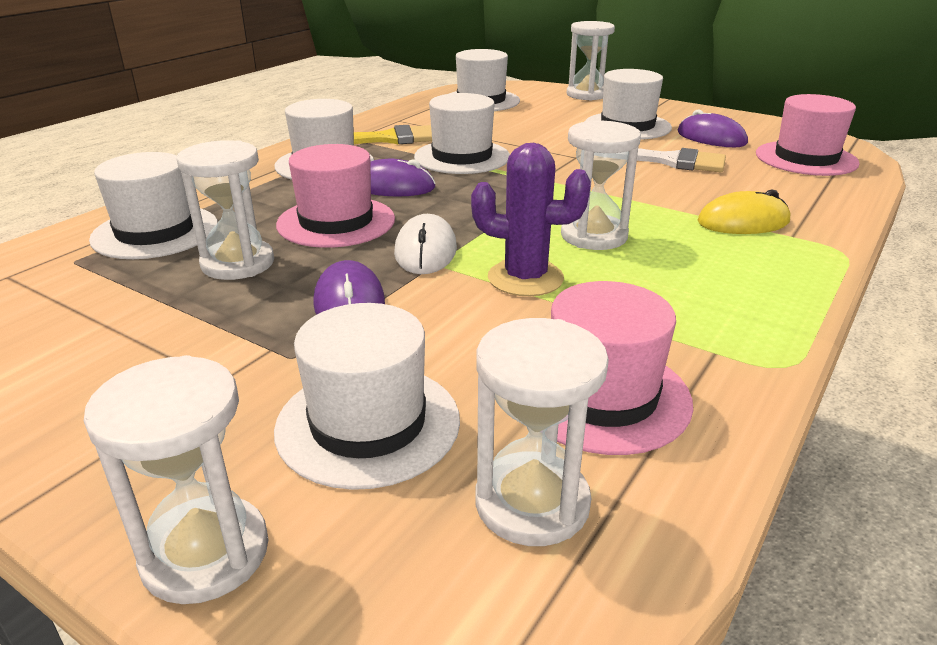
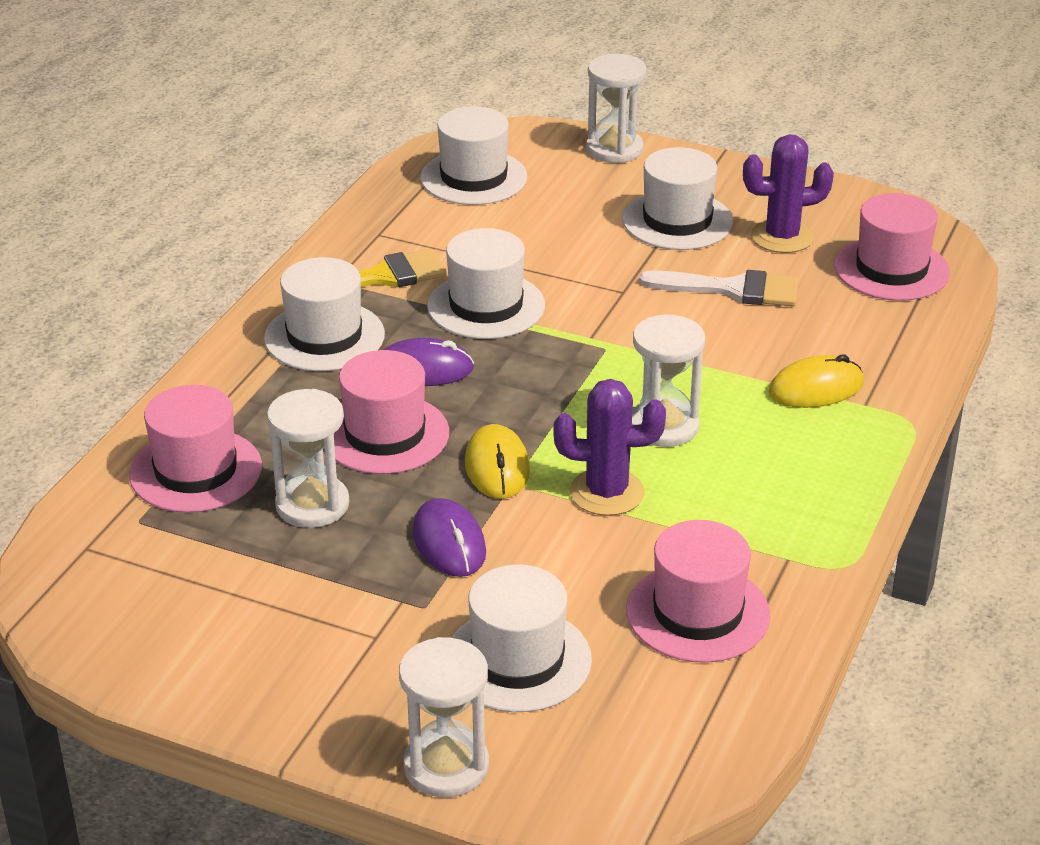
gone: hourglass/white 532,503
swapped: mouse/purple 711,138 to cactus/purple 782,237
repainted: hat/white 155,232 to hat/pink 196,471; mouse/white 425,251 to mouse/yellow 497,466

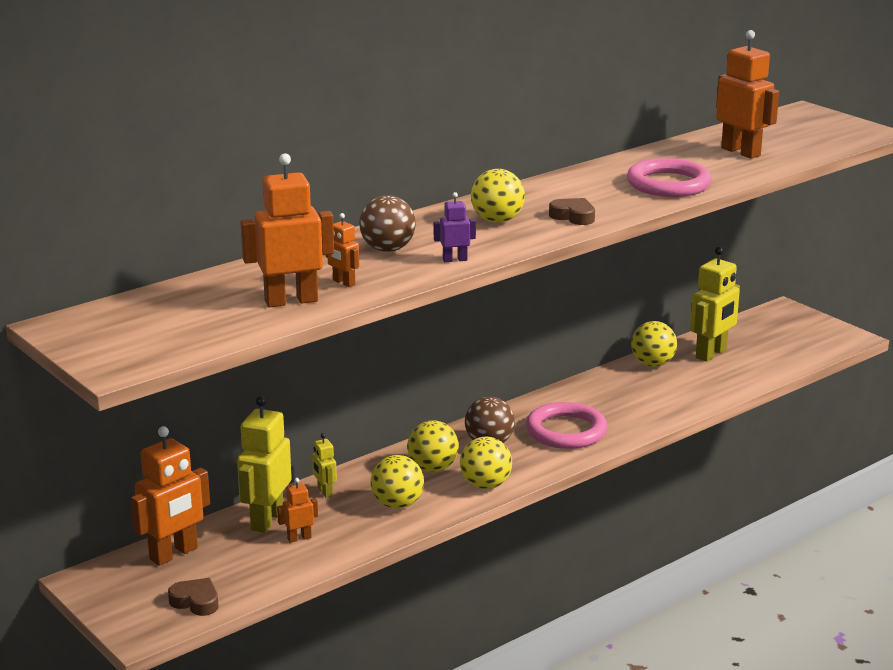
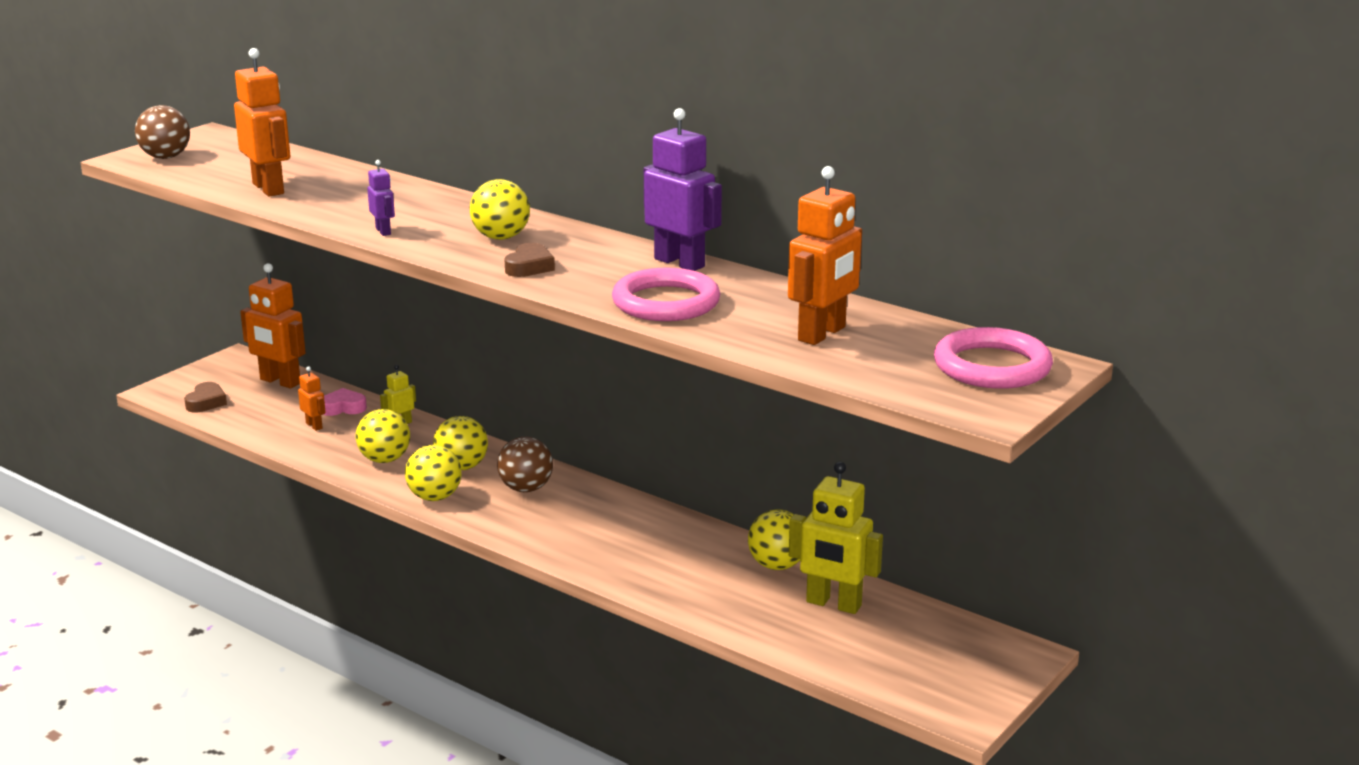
gone: robot/orange 343,282
new: robot/purple 680,263
shifted: ball/brown 387,249 to 166,157; ring/pink 566,431 to 992,366
swapped: robot/yellow 266,520 to heart/pink 343,408

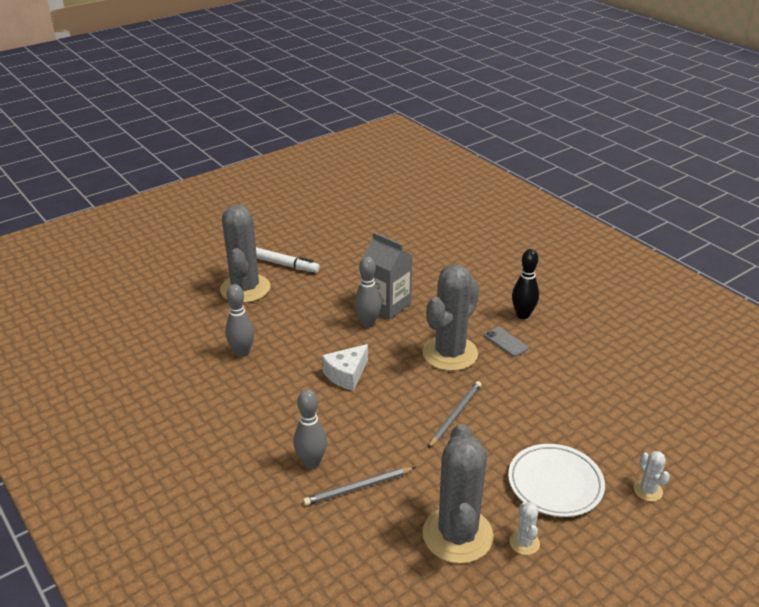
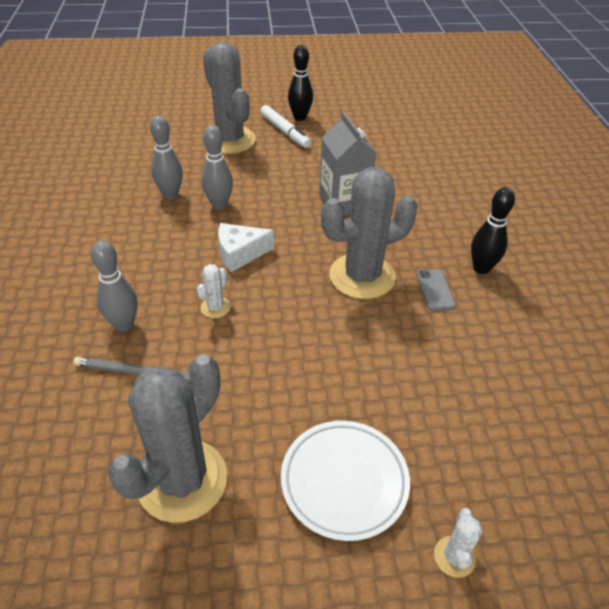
gone: pencil/grey 455,415
new: bowling pin/black 300,117
shifted: bowling pin/grey 367,323 to 219,204; cactus/white 524,543 to 215,307
rotated: cactus/grey 245,289 = 230,140 60 degrees counterclockwise

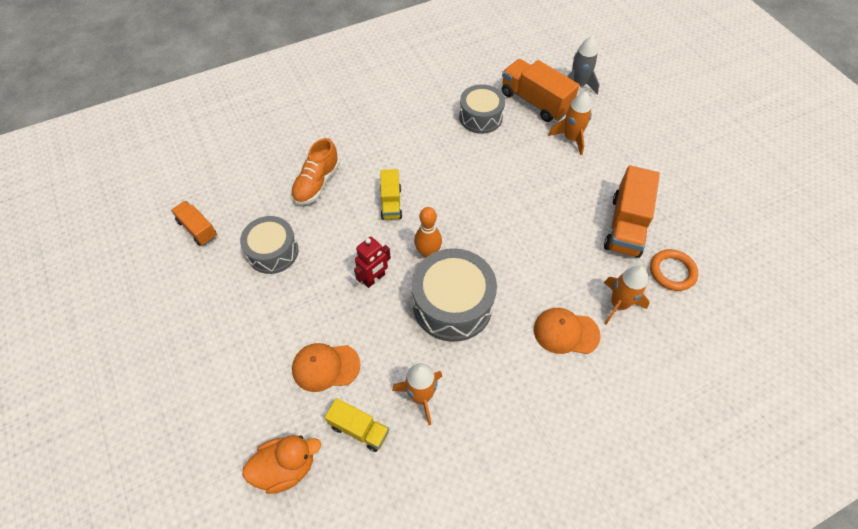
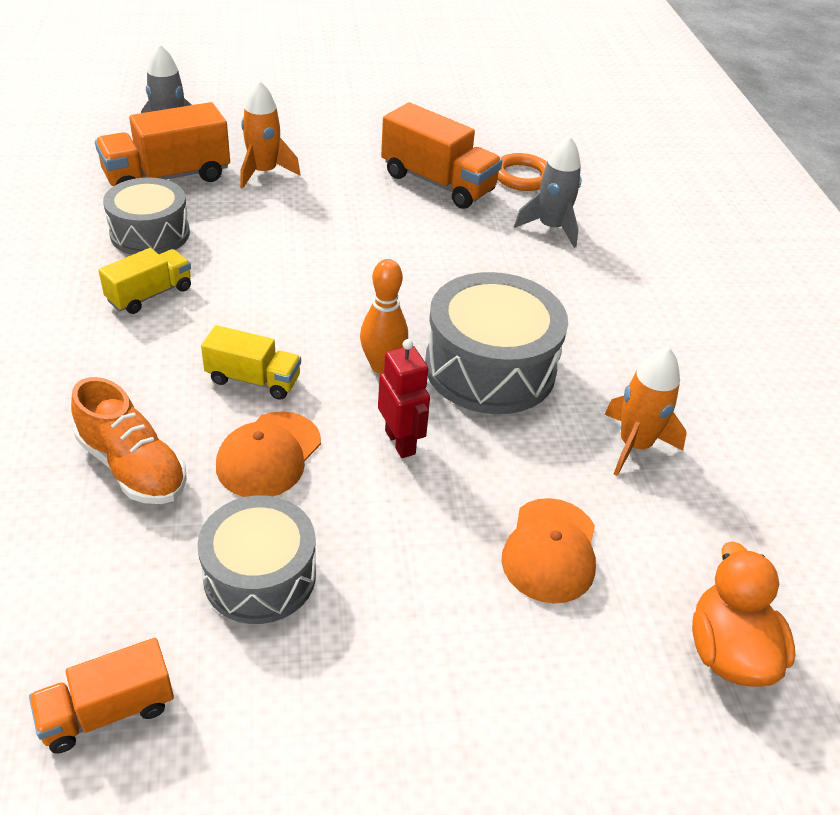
shifted: cap/orange 566,332 to 269,455; truck/yellow 359,429 to 150,294
repainted: rocket/orange 618,304 to rocket/grey 551,228

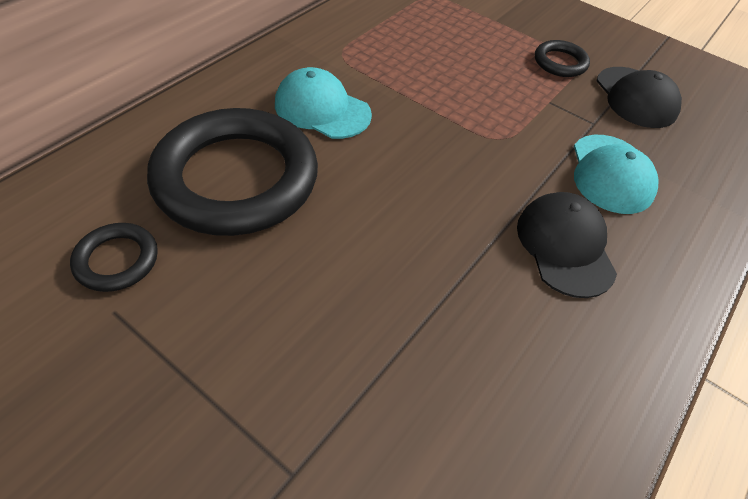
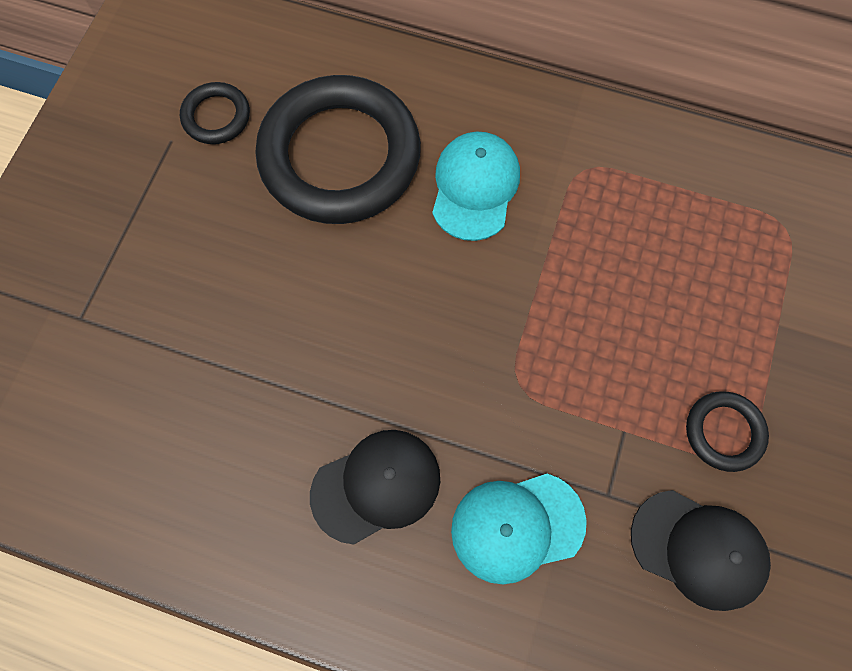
rotated: cap/black 636,97 = 698,549 120 degrees counterclockwise

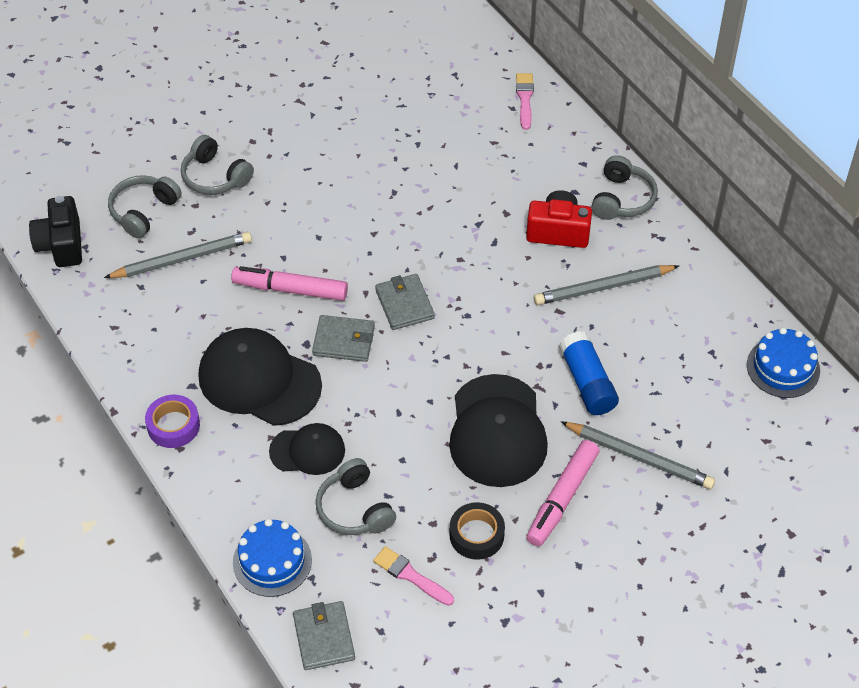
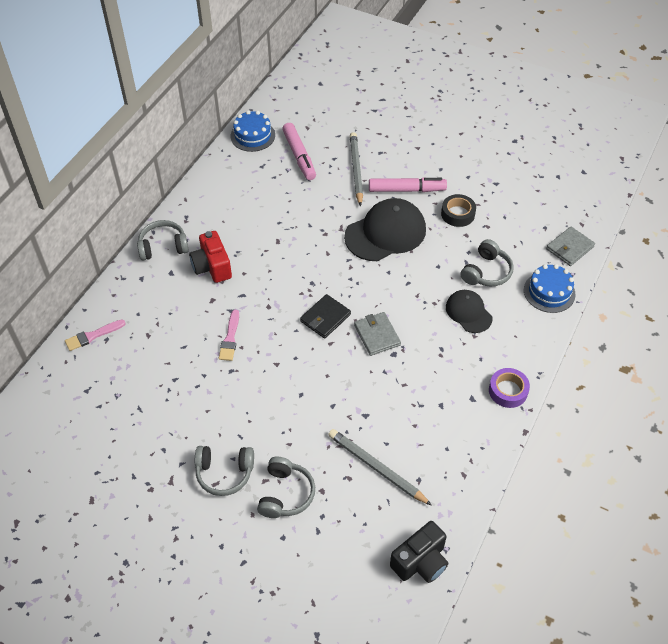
gone: pencil/grey 603,287; cap/black 259,380; glue stick/blue 587,383
shifted: headphones/grey 143,211 to 224,473; marker/pink 290,289 to 299,156; brush/pink 410,576 to 230,338
repainted: wallet/grey 404,304 to wallet/black 325,318

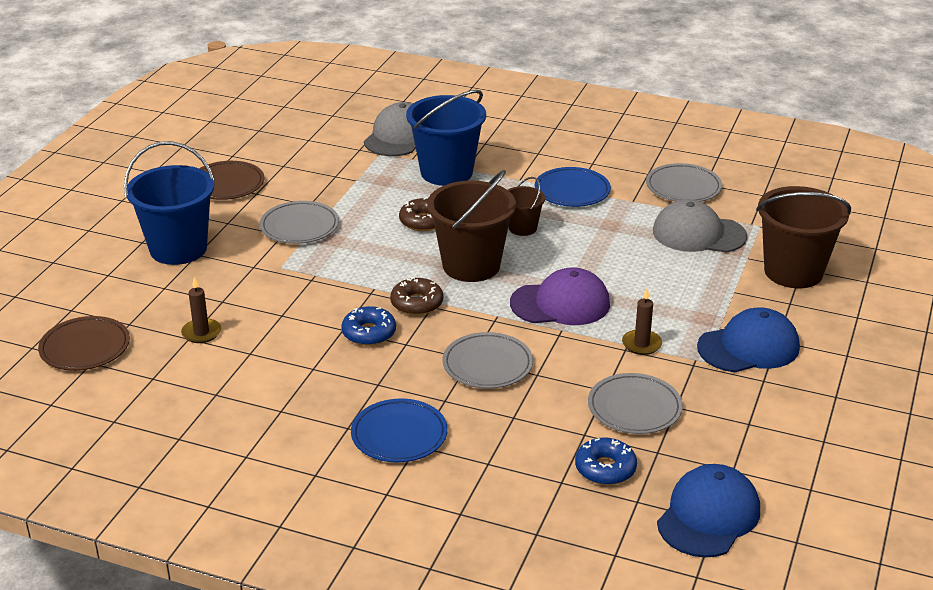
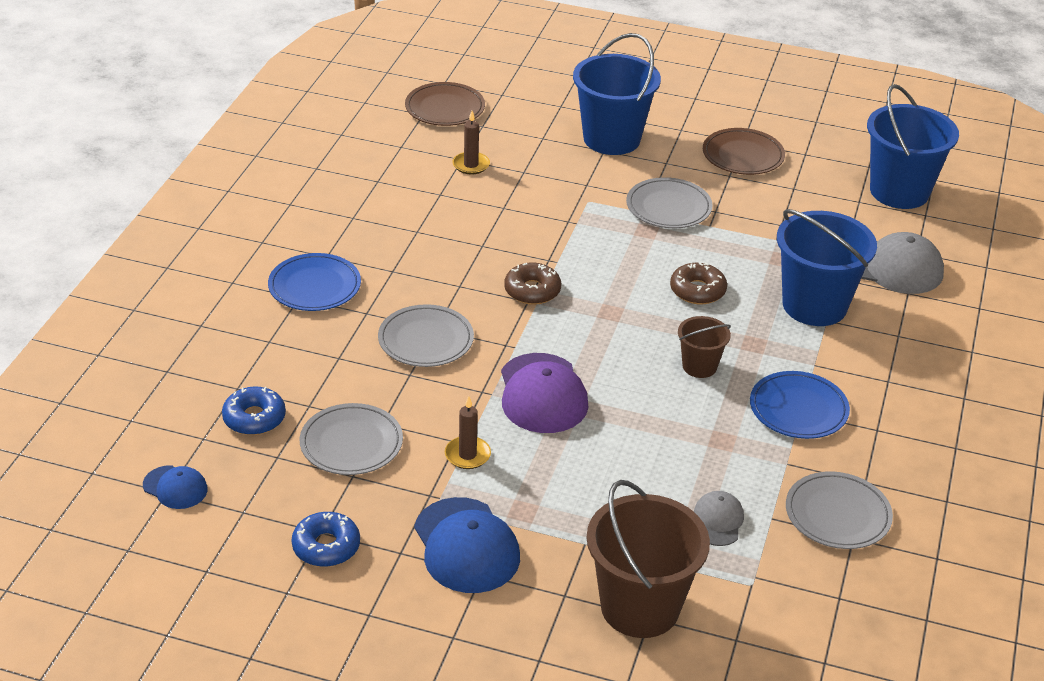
gone: bucket/brown 471,265
new: bucket/blue 899,191
shifted: donut/blue 369,333 to 326,547
scaled: cap/grey 698,234 = 718,521 x0.54; cap/blue 708,516 = 175,487 x0.54

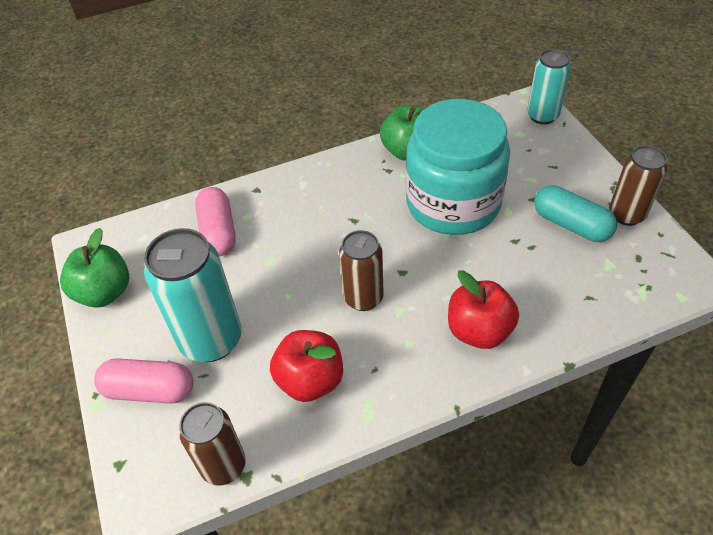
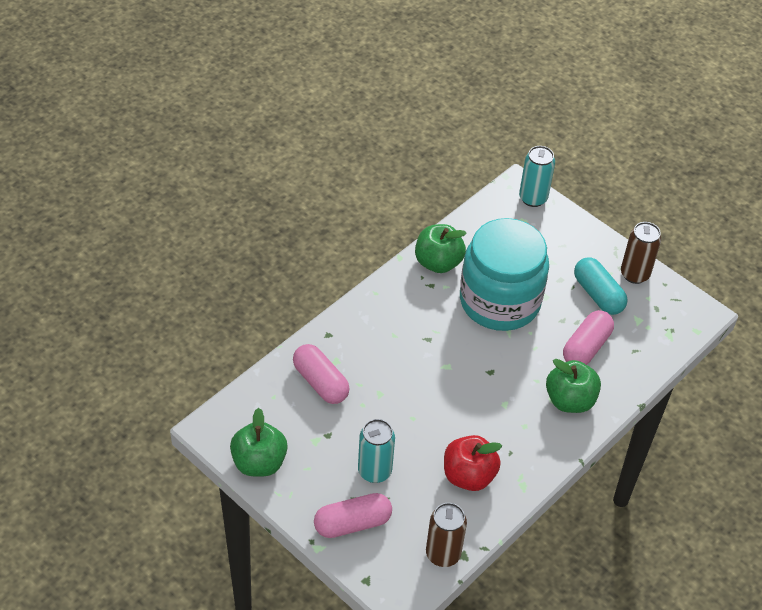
gone: can/brown 363,298
new: capsule/pink 586,347
repainted: apple/red 479,331 to apple/green 569,400
rotated: capsule/turquoise 571,225 = 598,294 45 degrees clockwise
scaled: can/turquoise 211,340 = 374,471 x0.63

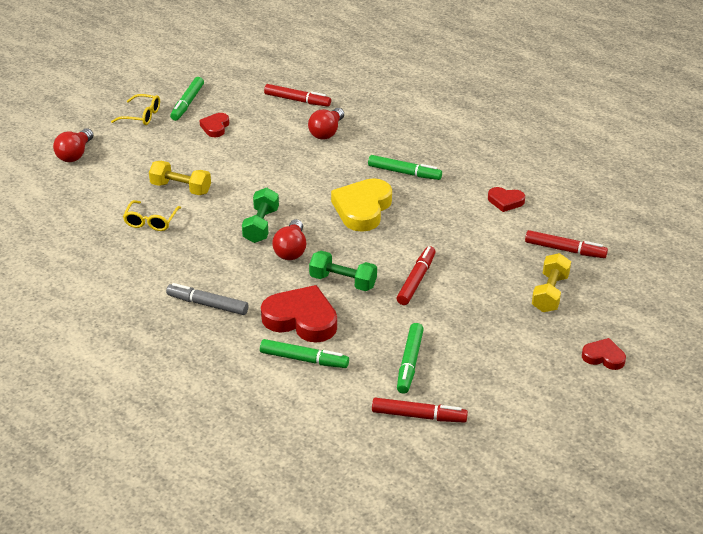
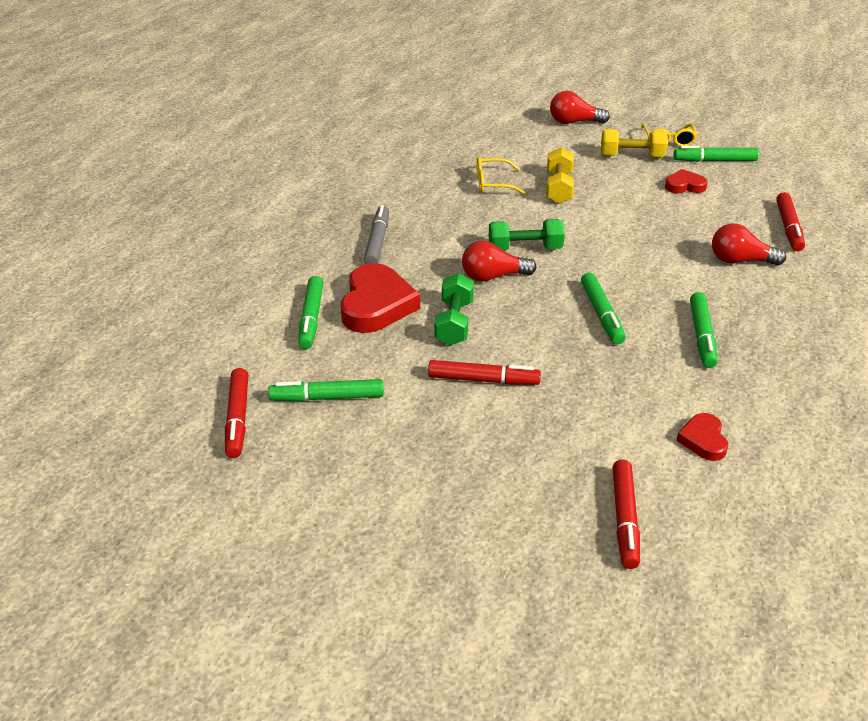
gone: heart/red 603,357
shifted: dumbbell/yellow 550,293 to 632,156
swapped: heart/yellow 362,209 to marker/green 601,314

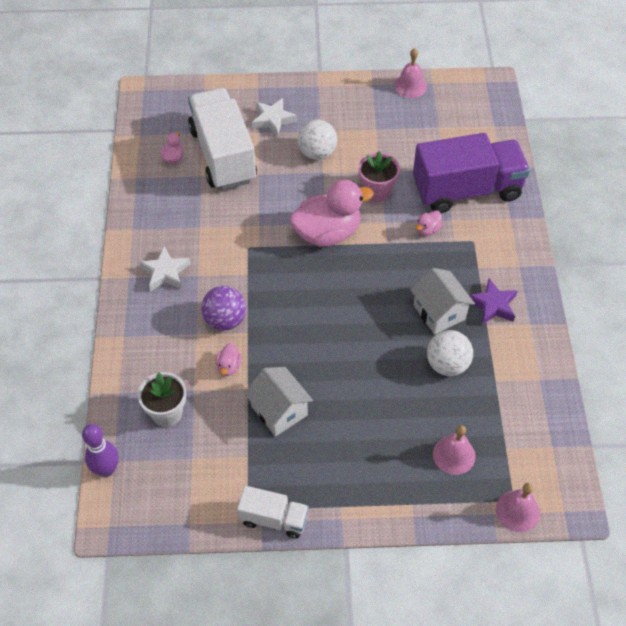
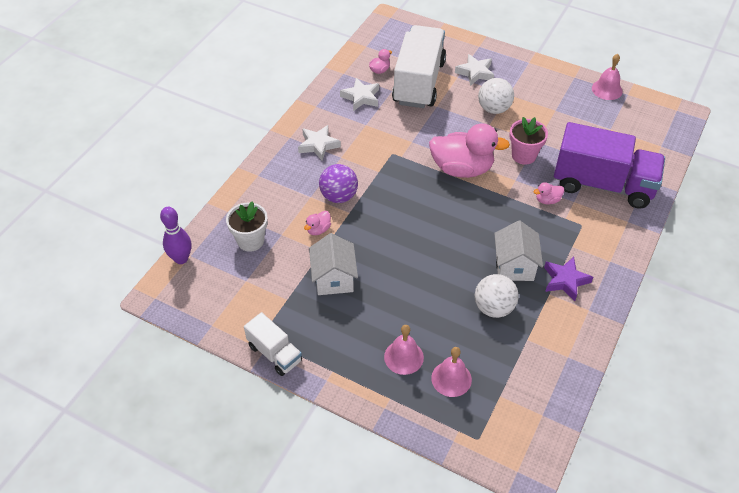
new: star/white 361,97
shifted: bell/pink 517,511 to 403,357

